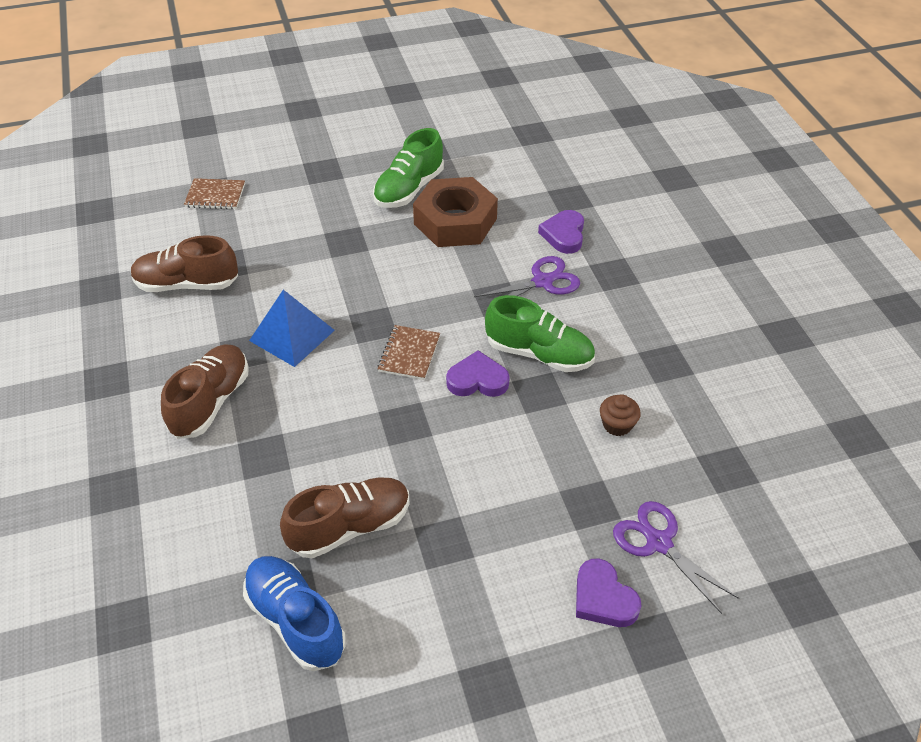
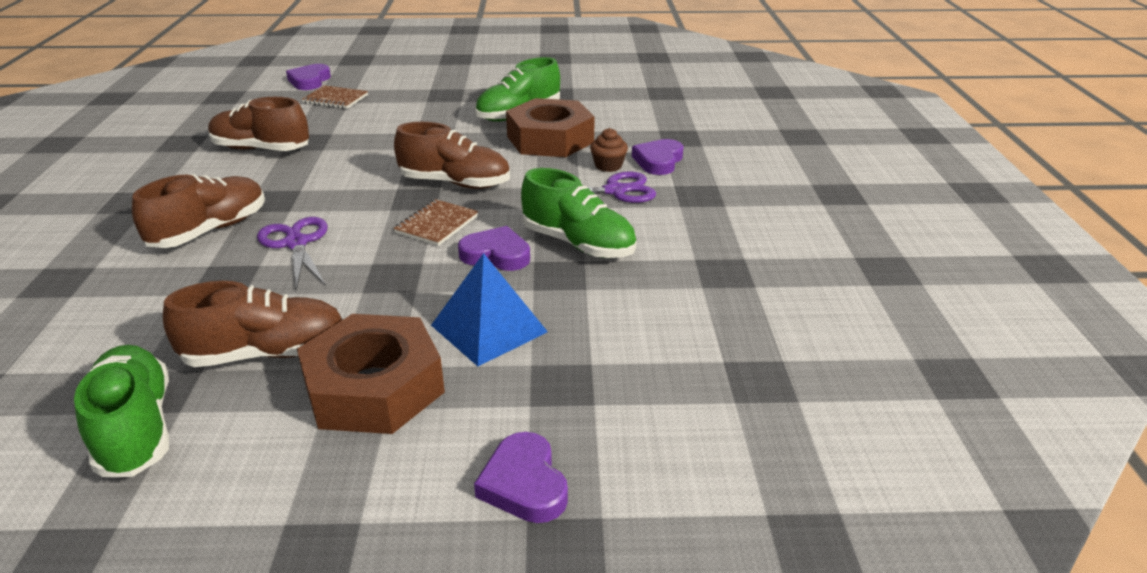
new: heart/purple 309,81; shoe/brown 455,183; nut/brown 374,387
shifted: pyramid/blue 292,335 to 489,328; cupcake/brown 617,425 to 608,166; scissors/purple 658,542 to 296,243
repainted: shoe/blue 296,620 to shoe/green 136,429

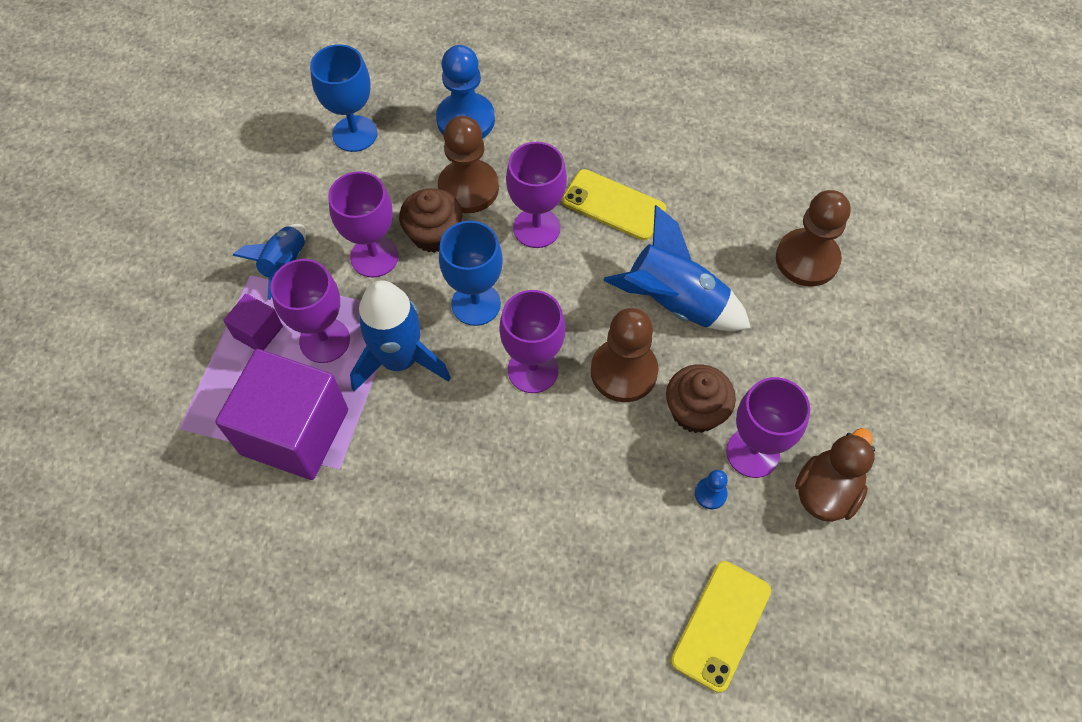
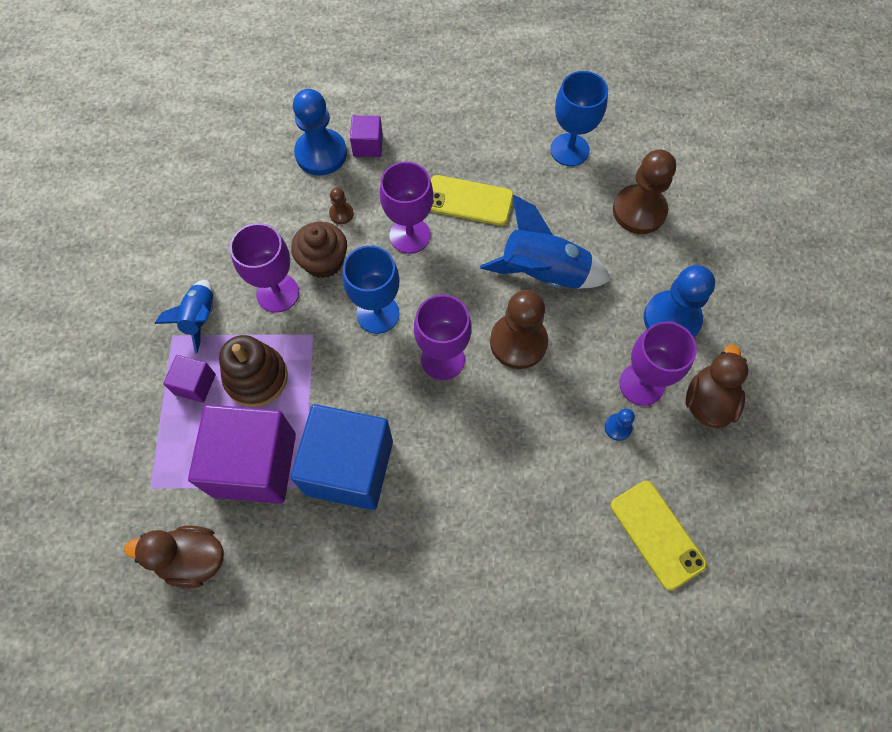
gone: rocket/blue 400,360; cupcake/brown 695,411
new: cube/purple 368,145; pawn/blue 671,319; cube/blue 349,467; duck/brown 192,559
shifted: goblet/blue 355,134 to 569,150
swapped: goblet/purple 324,340 to stacking toy/brown 256,377
rotated: phone/yellow 721,625 = 657,534 45 degrees counterclockwise
scaled: pawn/brown 468,188 = 341,214 x0.45

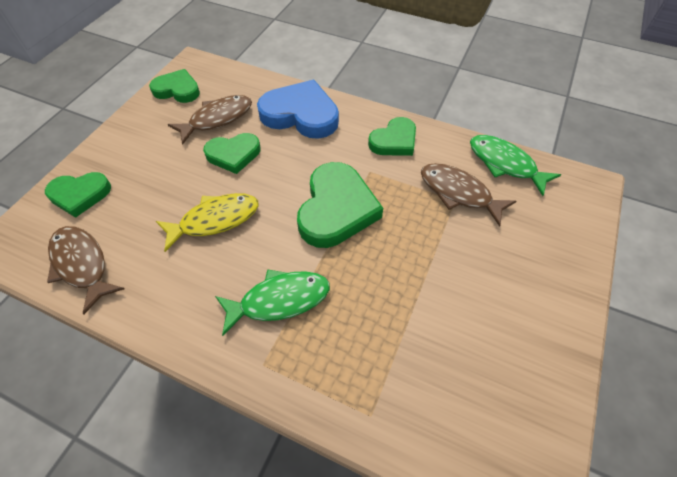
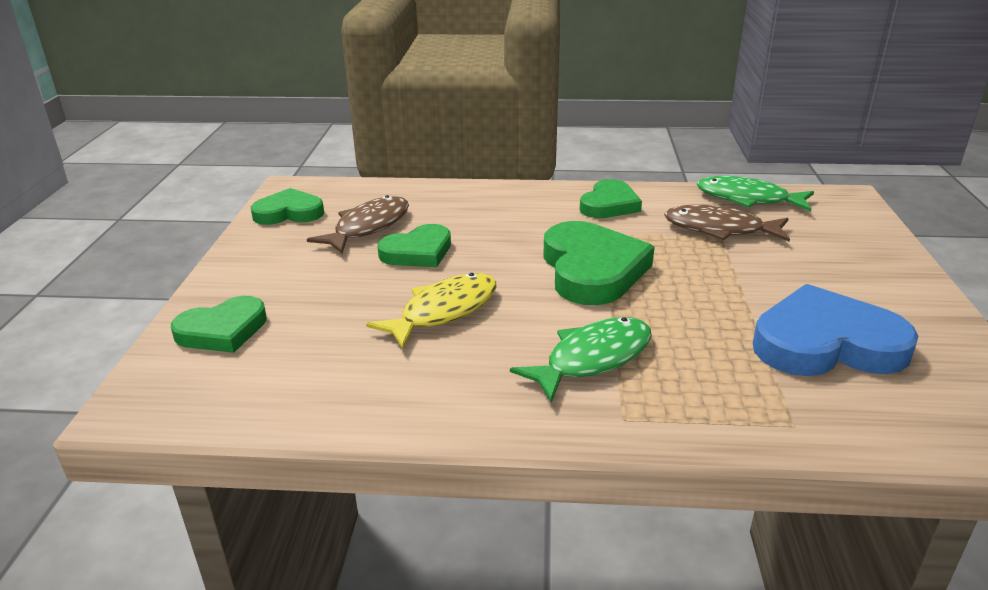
gone: fish/brown 82,265
shifted: heart/blue 300,114 to 826,343

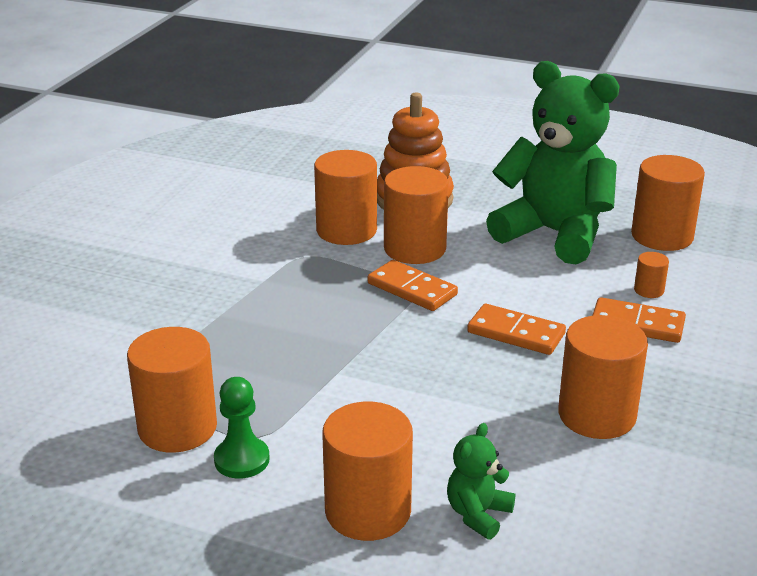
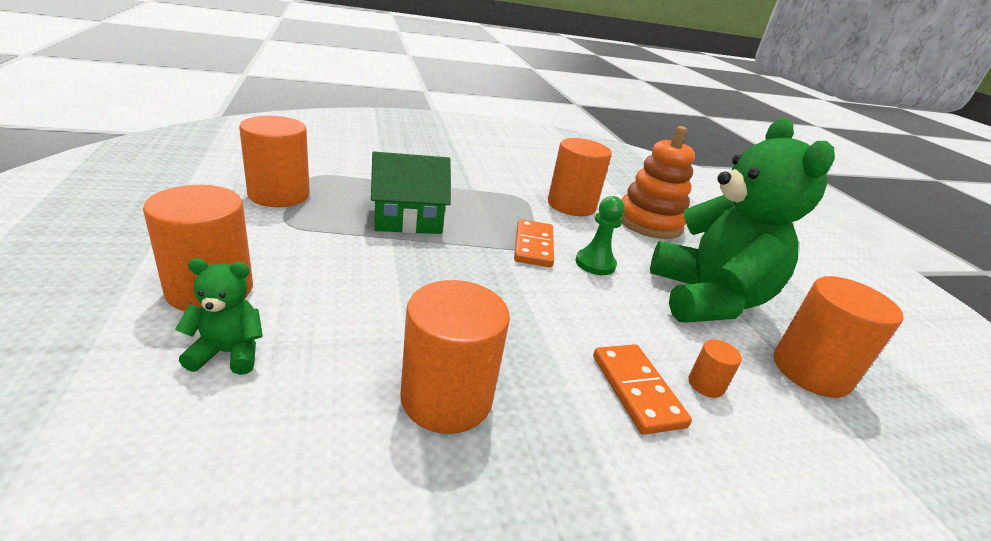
gone: cylinder/orange 415,249; domino/orange 516,333
new: house/green 408,219
shifted: pawn/green 242,460 to 595,264

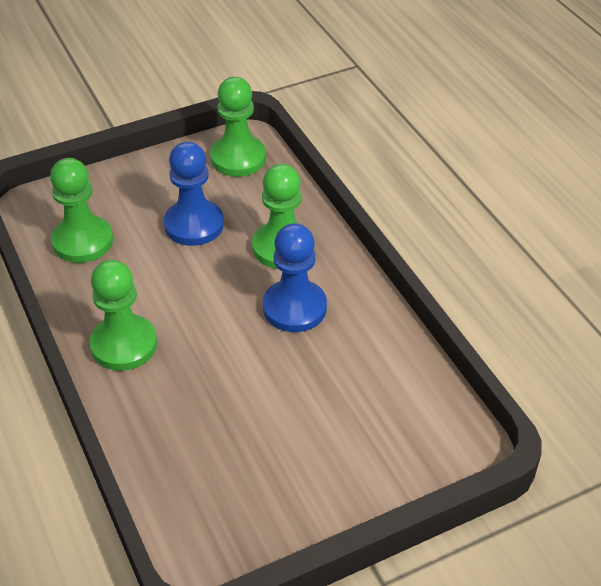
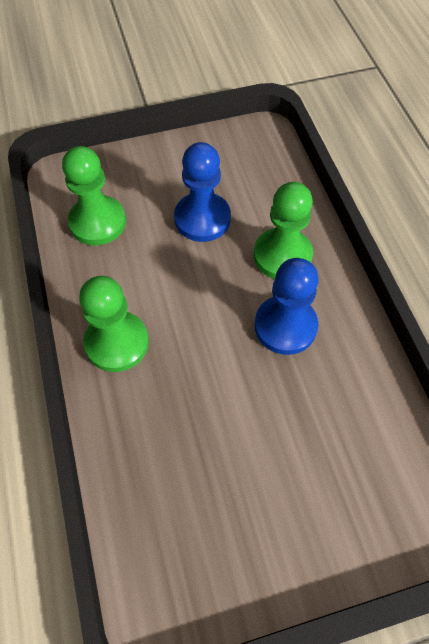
gone: pawn/green 238,158

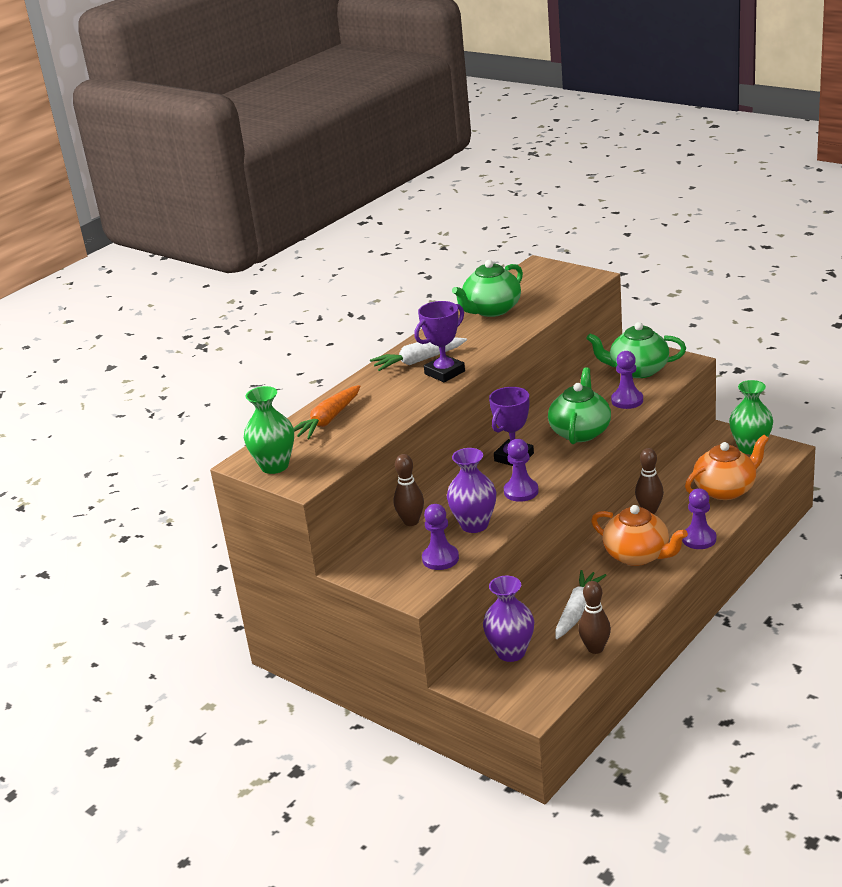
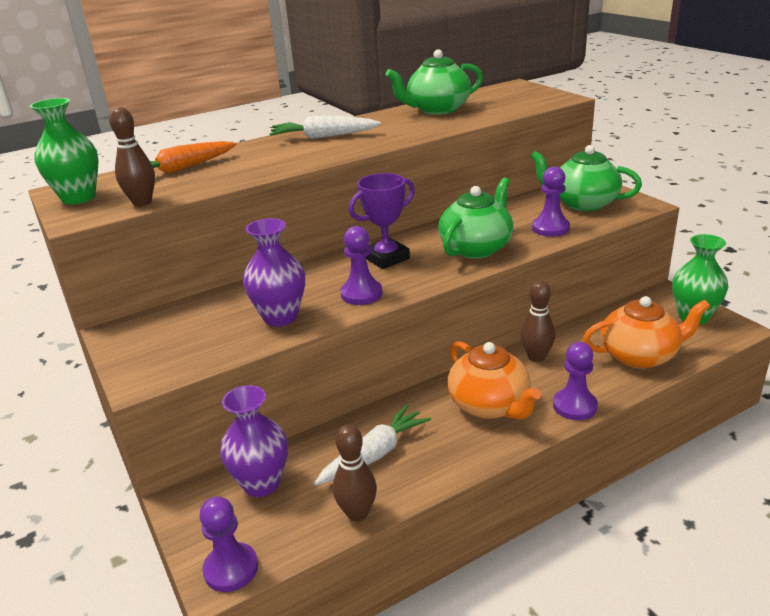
gone: trophy/purple 444,372
shifted: bowling pin/brown 411,521 to 142,202; pawn/purple 440,559 to 231,569

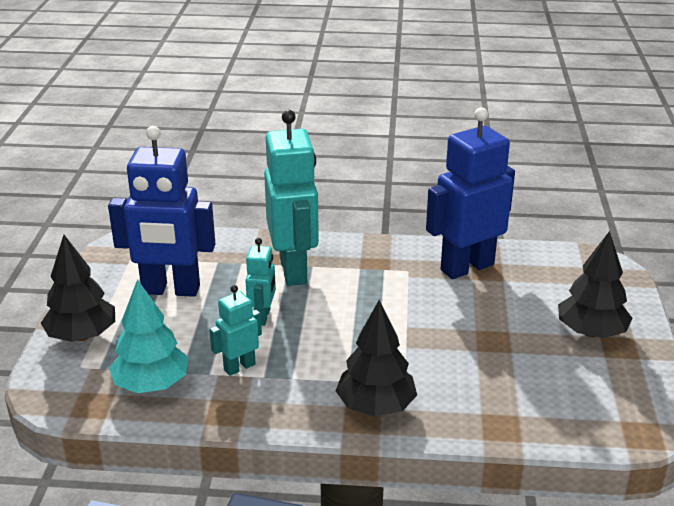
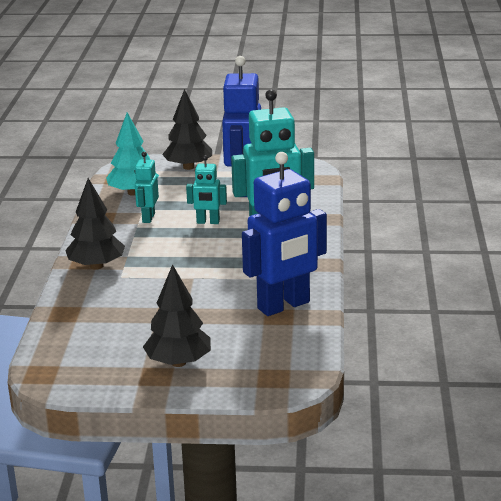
rotated: robot/blue 466,267 = 284,306 90 degrees clockwise; robot/turquoise 239,367 = 148,218 135 degrees counterclockwise

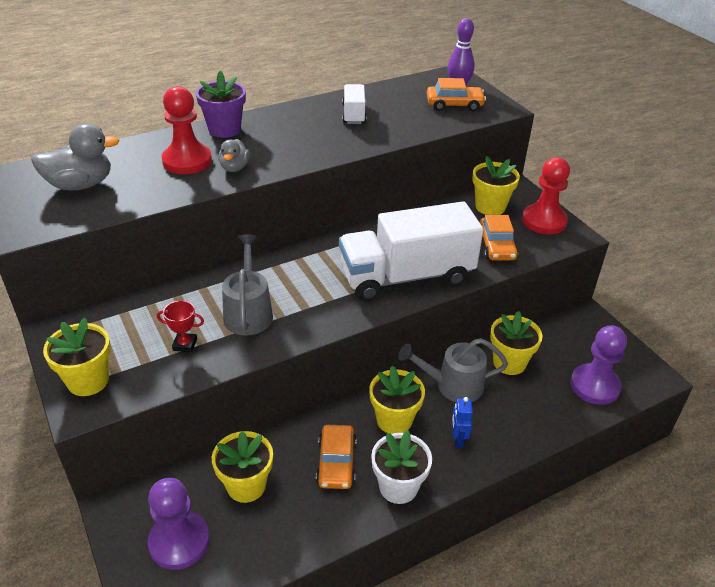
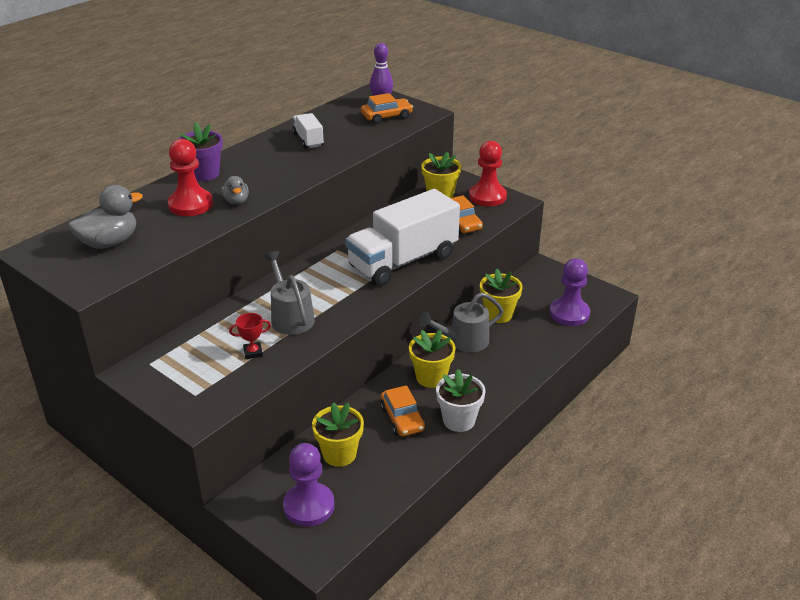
gone: flower pot/yellow 88,381; robot/blue 458,439

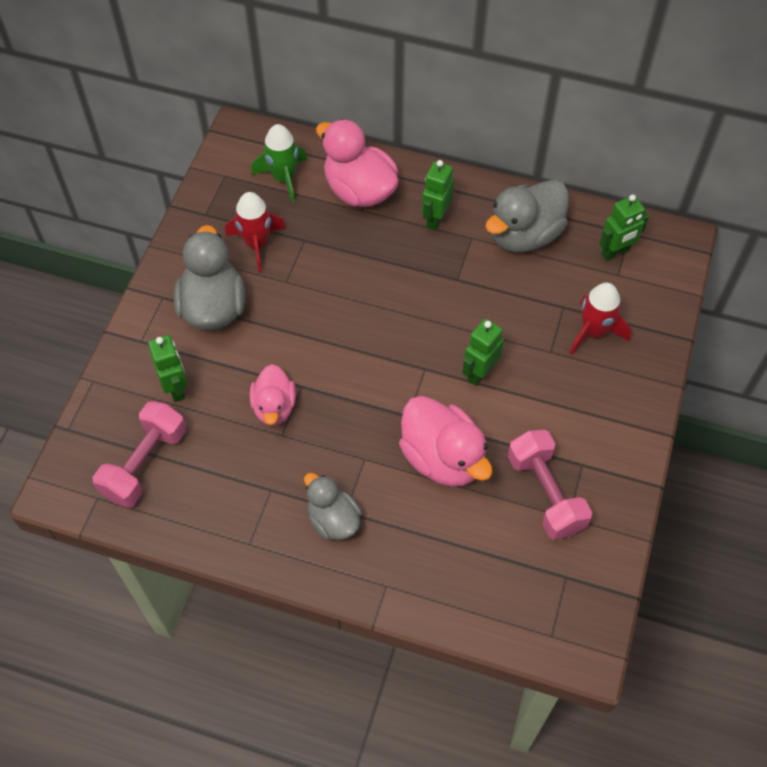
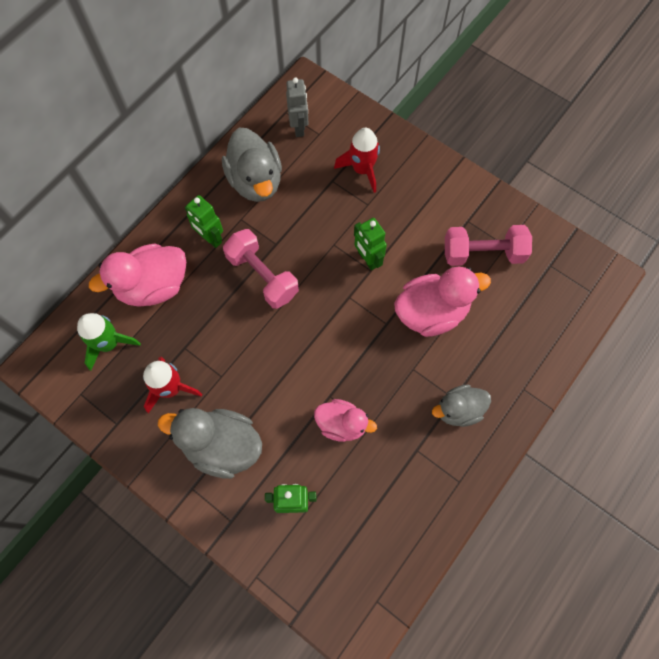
shifted: dumbbell/pink 145,464 to 262,276
repainted: robot/green 615,252 to robot/grey 299,127

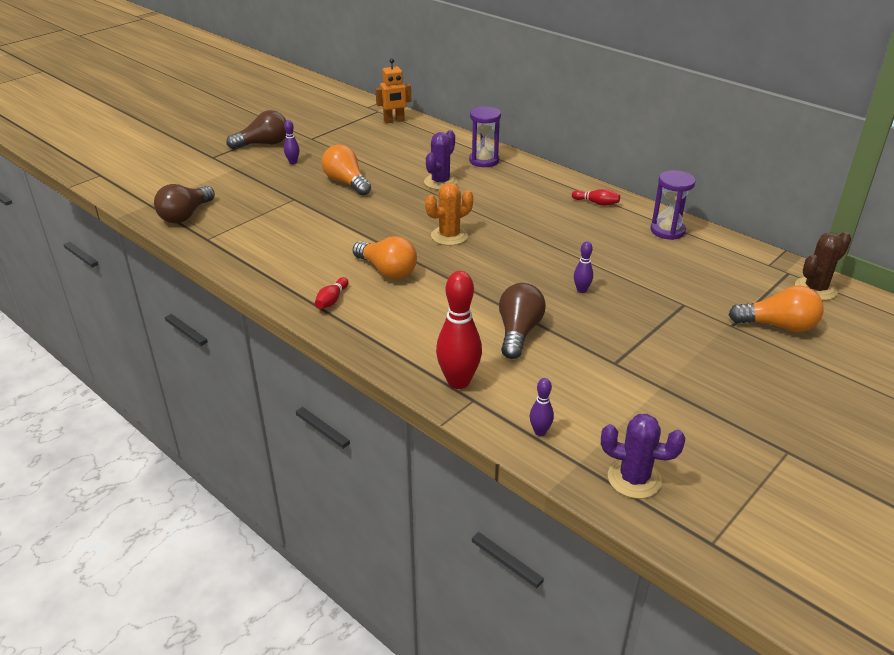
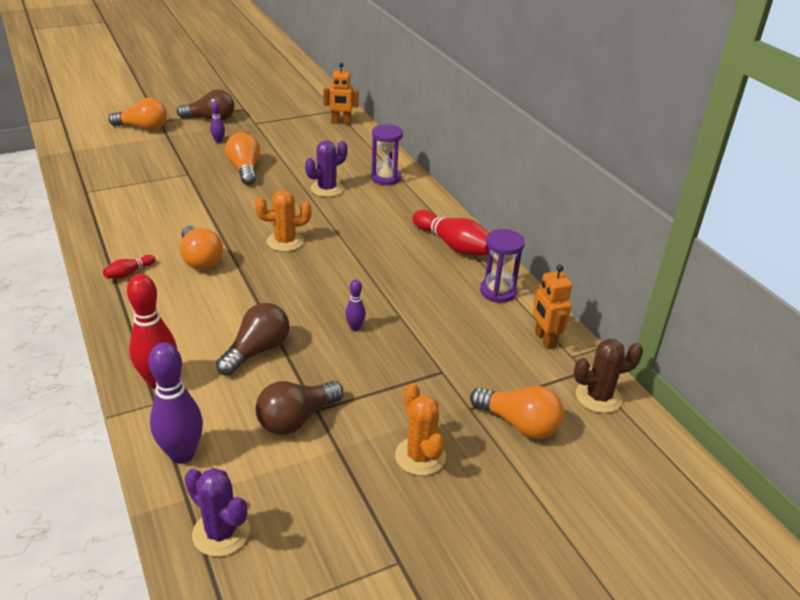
new: light bulb/orange 143,128; robot/orange 545,340; cactus/orange 420,456
shifted: light bulb/brown 185,215 to 296,419
scaled: bowling pin/red 596,203 = 453,245 x2.01; bowling pin/purple 540,432 = 182,454 x2.01

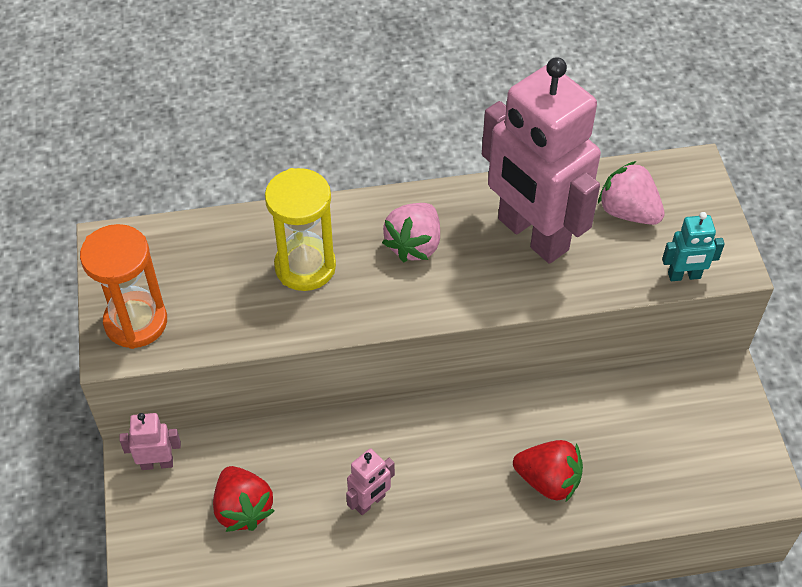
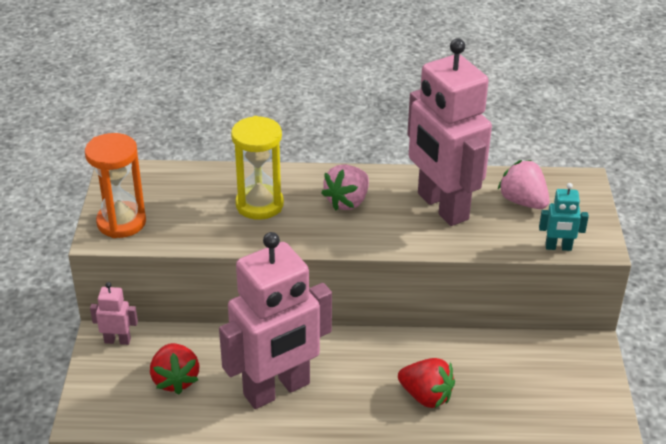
scaled: robot/pink 370,502 = 277,390 x2.47

